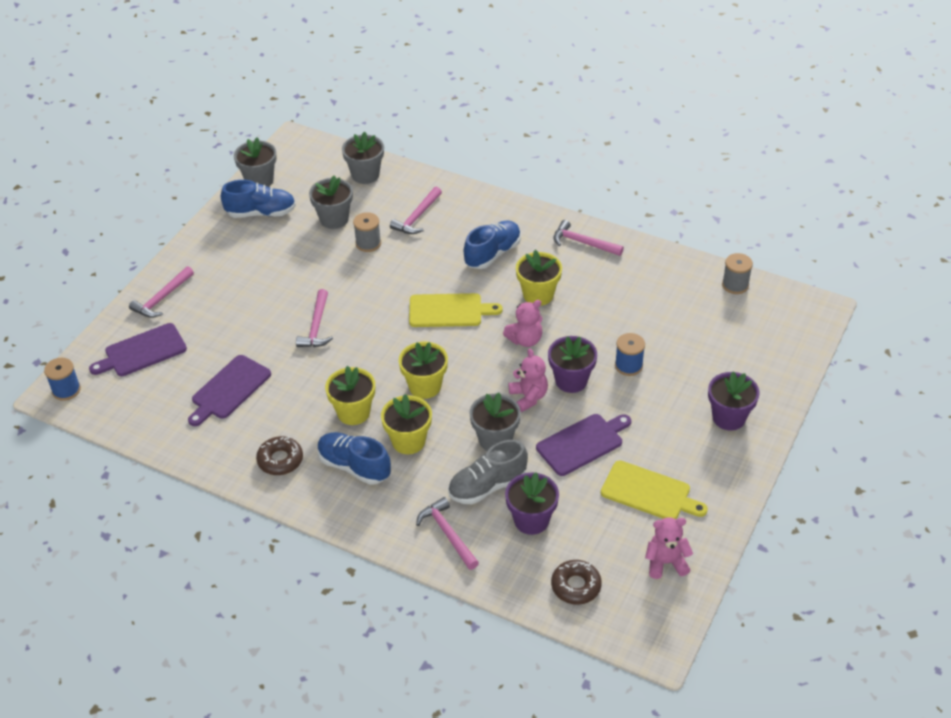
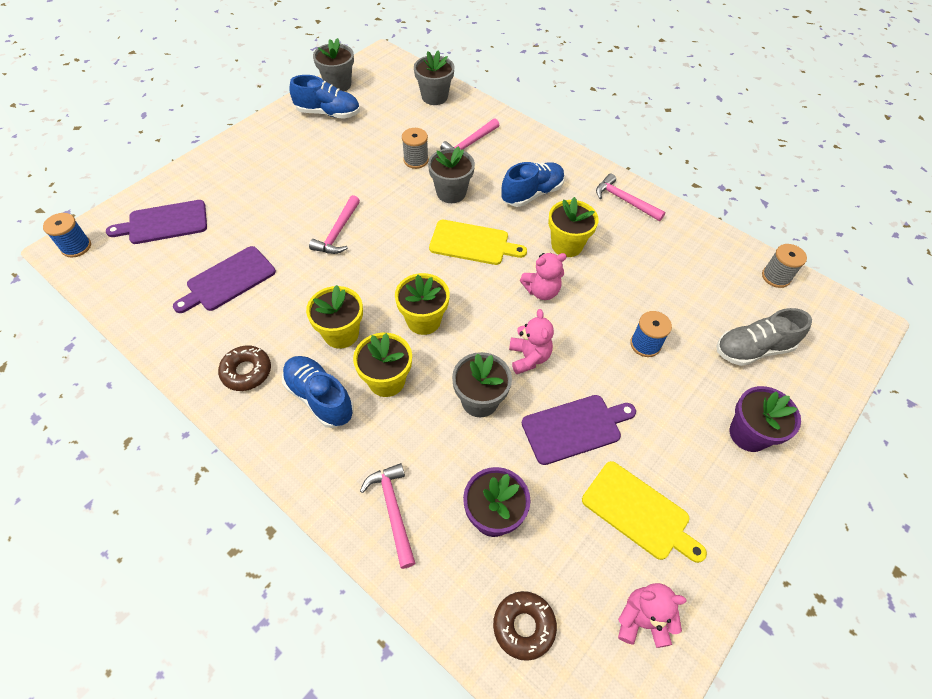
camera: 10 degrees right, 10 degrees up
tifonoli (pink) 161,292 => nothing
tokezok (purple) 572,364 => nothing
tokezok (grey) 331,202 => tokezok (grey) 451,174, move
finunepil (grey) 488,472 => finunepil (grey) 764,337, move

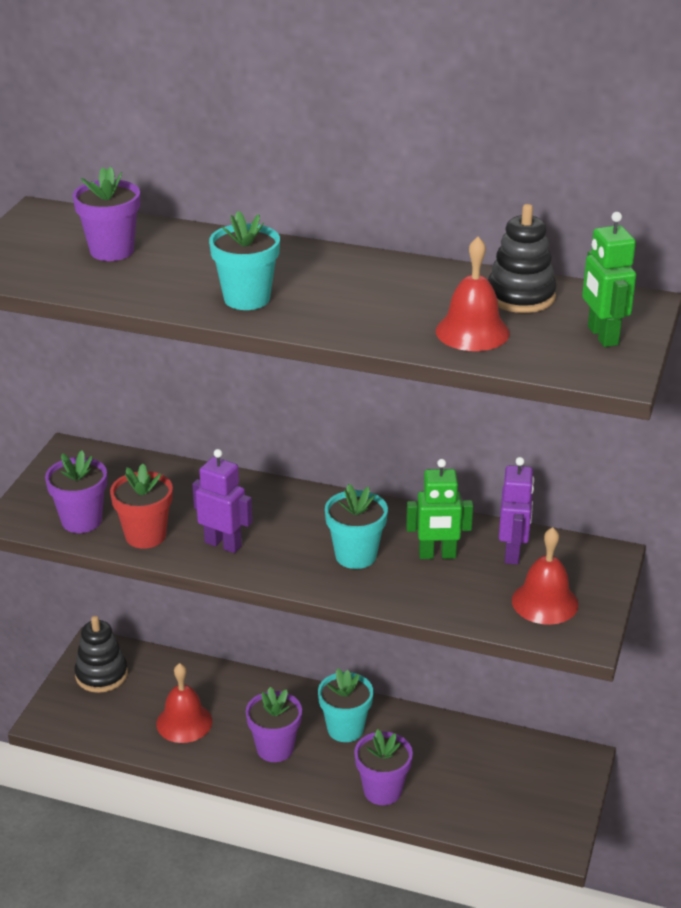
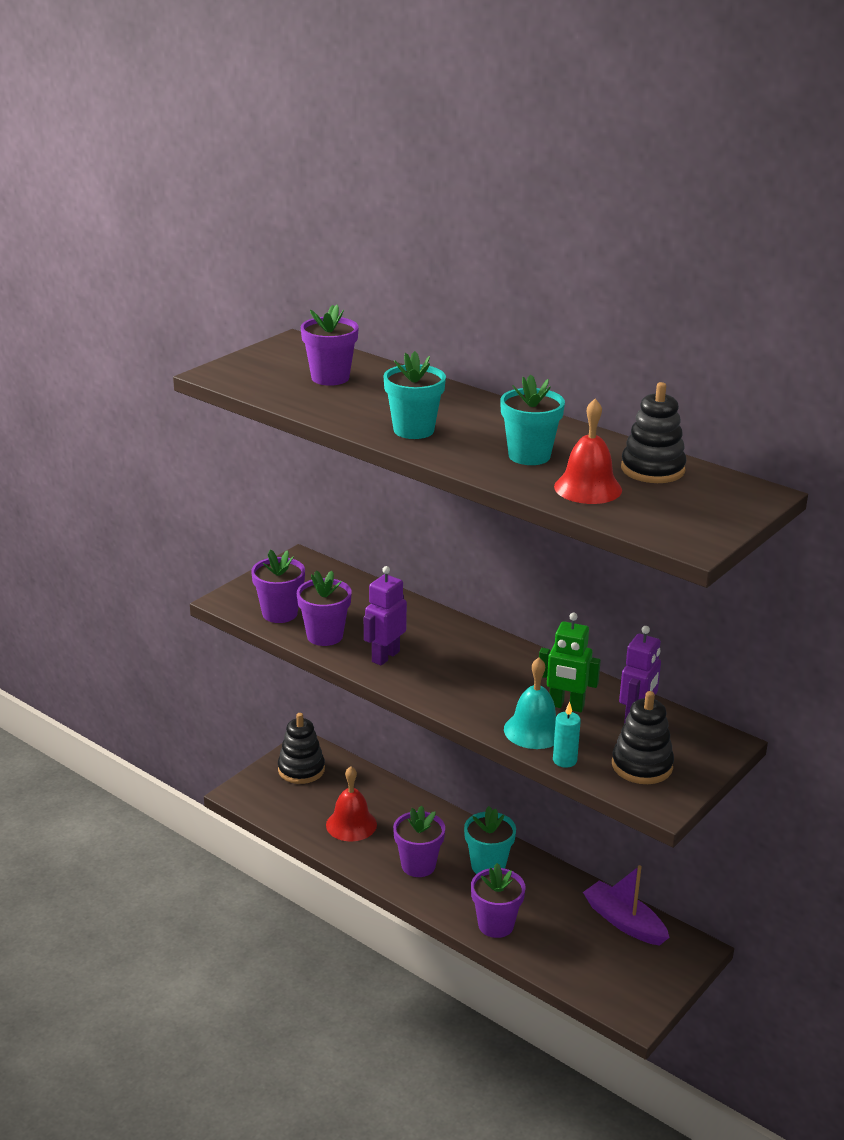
camera: 20 degrees right, 5 degrees down
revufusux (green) 609,279 => nothing
nothing => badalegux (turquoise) 530,703
nothing => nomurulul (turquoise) 567,735
nothing => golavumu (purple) 626,905
tokezok (turquoise) 356,526 => tokezok (turquoise) 532,420, move
badalegux (red) 545,576 => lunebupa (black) 643,737
tokezok (red) 141,506 => tokezok (purple) 324,608
revufusux (purple) 222,501 => revufusux (purple) 385,616, 105 degrees counterclockwise

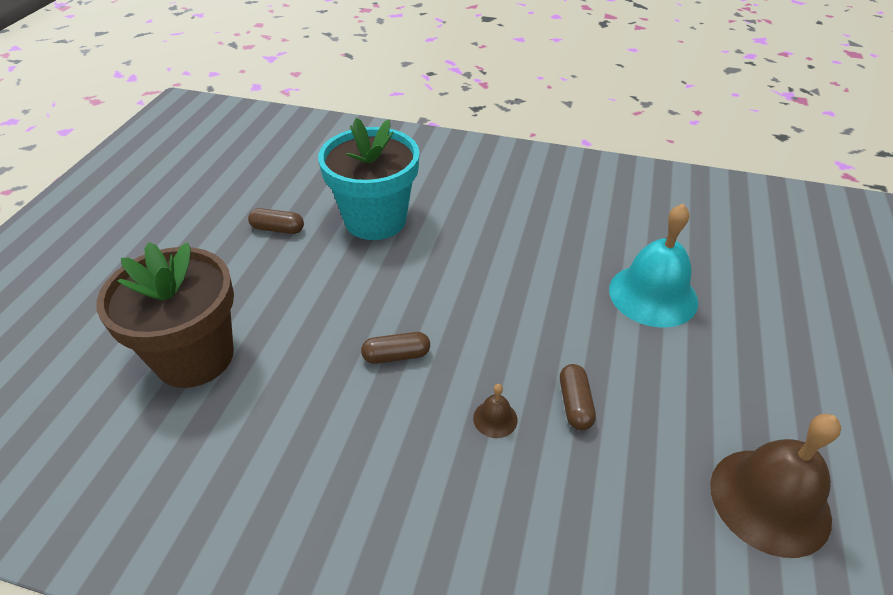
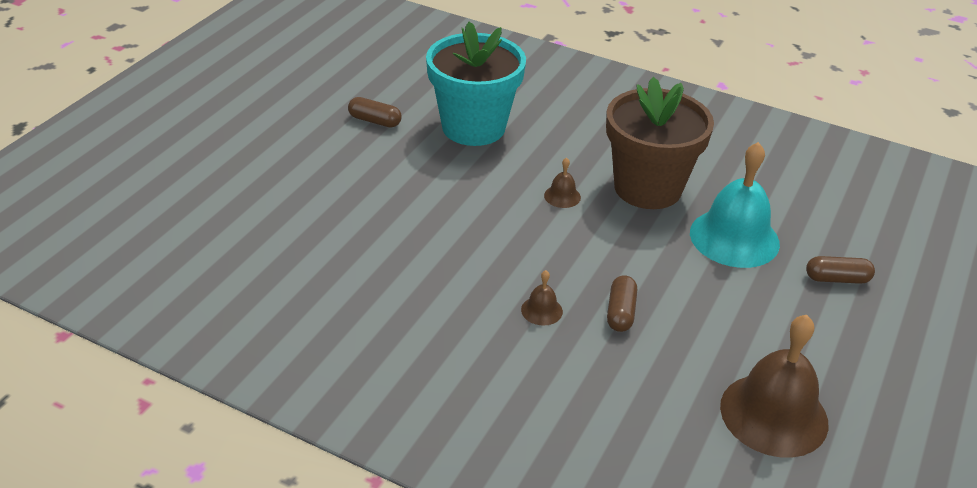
camera: 10 degrees right, 5 degrees down
nothing => badalegux (brown) 562,183
tokezok (brown) 165,315 => tokezok (brown) 660,143, move
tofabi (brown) 395,348 => tofabi (brown) 840,270, move

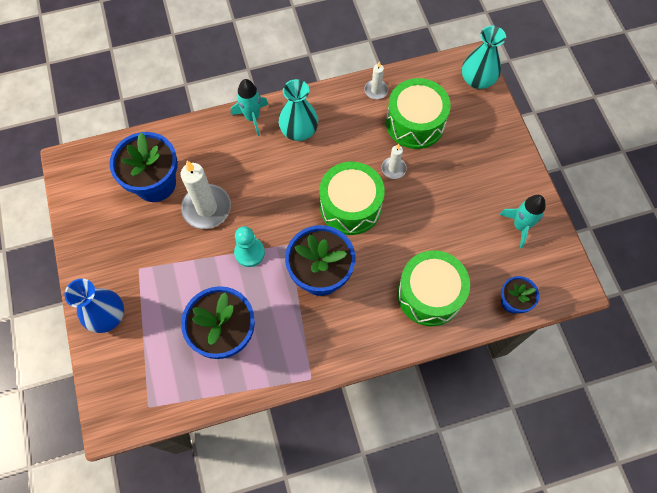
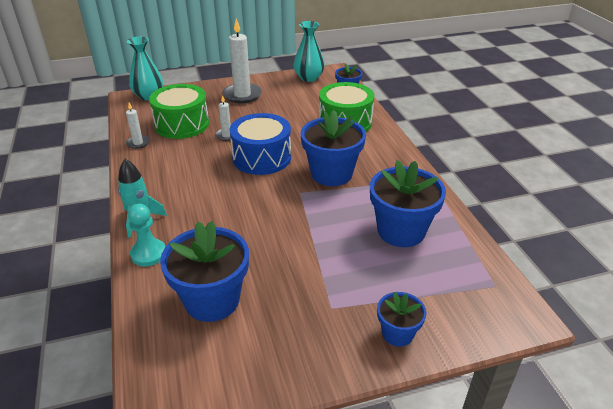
camera: 90 degrees left, 30 degrees down
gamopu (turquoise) 522,221 => nothing
nomurulul (white) 206,195 => nomurulul (white) 242,61, move
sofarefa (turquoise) 249,246 => sofarefa (turquoise) 147,235, move
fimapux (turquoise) 298,110 => fimapux (turquoise) 309,51, move
fimapux (blue) 94,306 => tokezok (blue) 401,319
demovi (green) 352,198 => demovi (blue) 260,144

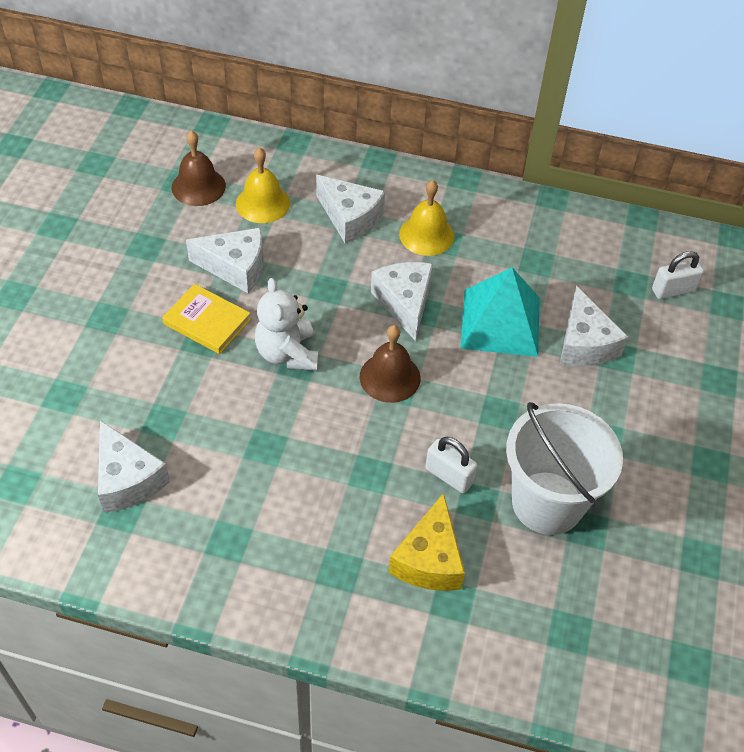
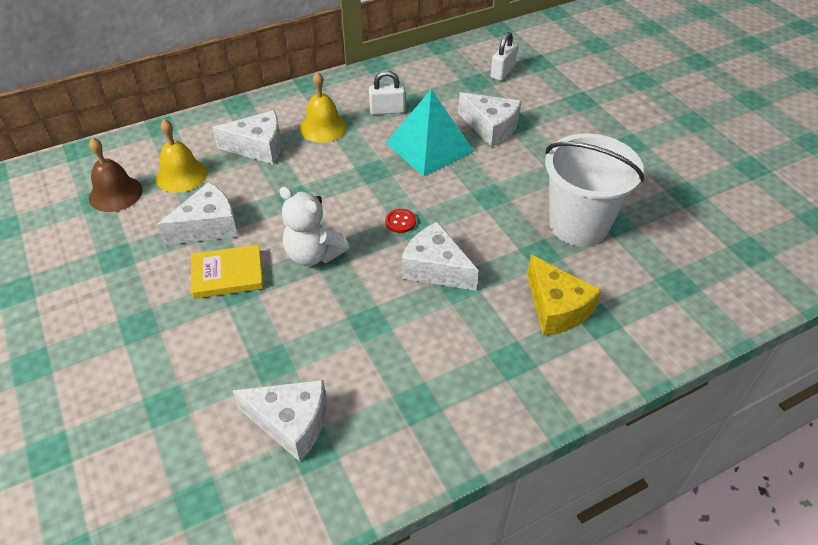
camera: 40 degrees left, 5 degrees down
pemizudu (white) 402,301 => pemizudu (white) 439,256, move
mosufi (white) 451,465 => mosufi (white) 387,93, move
badalegux (brown) 390,364 => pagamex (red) 400,221

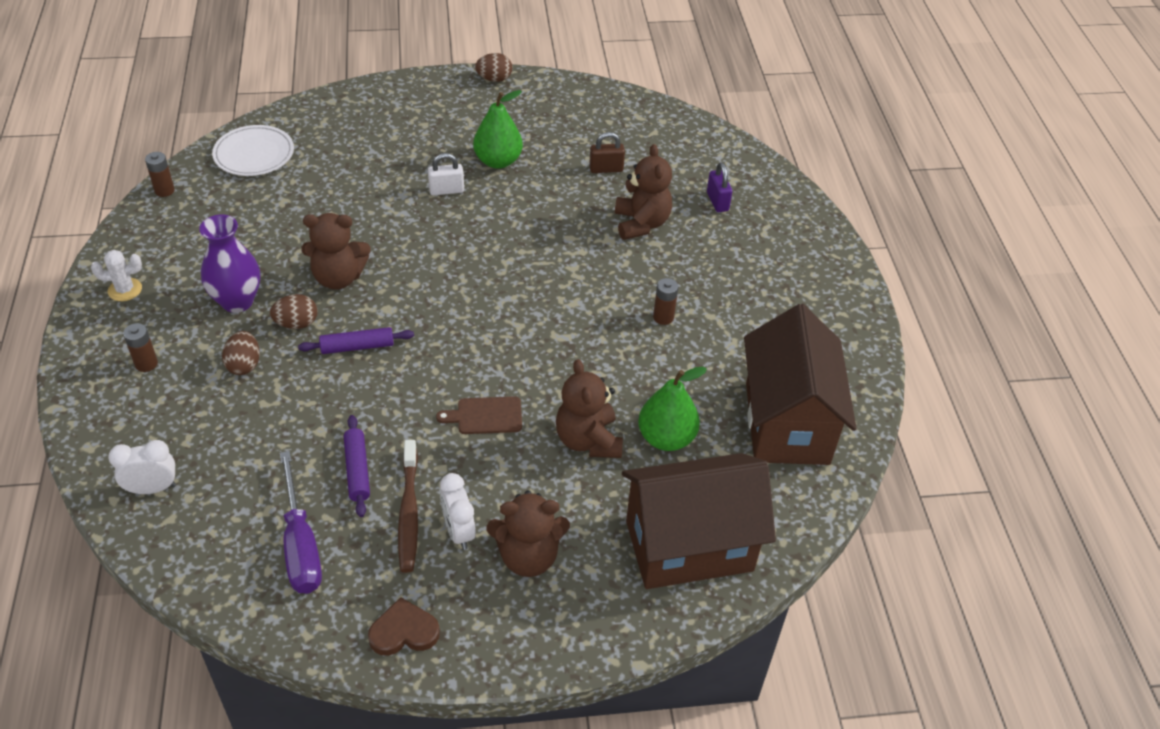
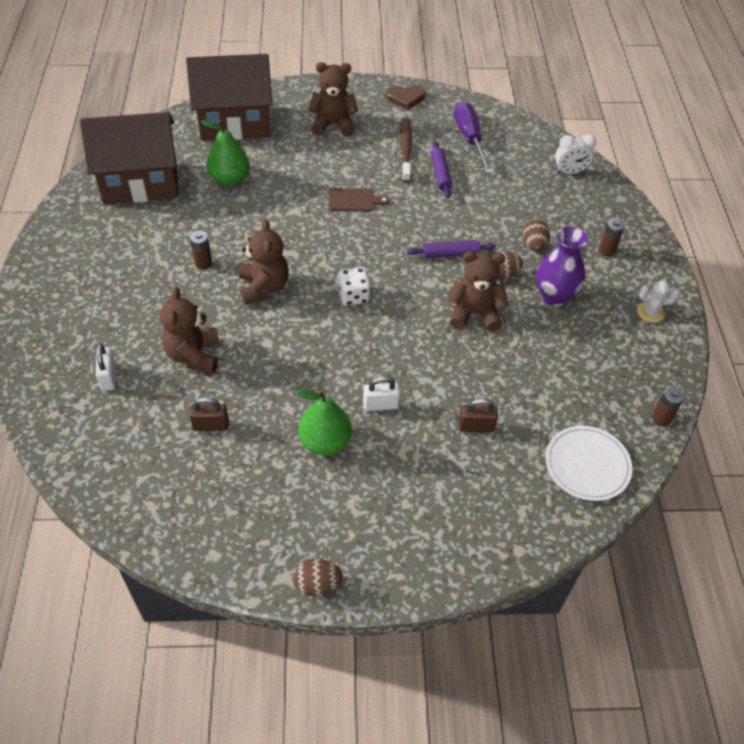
camera: 175 degrees left, 5 degrees up
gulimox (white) 458,511 => nothing
nothing => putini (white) 355,286
nothing => mosufi (brown) 478,415
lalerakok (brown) 589,408 => lalerakok (brown) 264,262, move
mosufi (purple) 719,187 => mosufi (white) 106,367
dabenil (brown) 800,384 => dabenil (brown) 129,158, 75 degrees clockwise

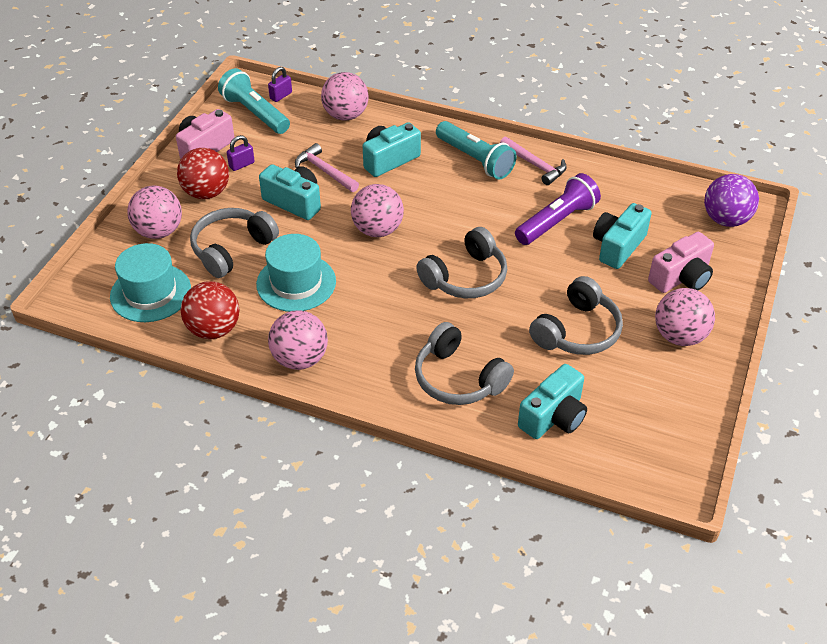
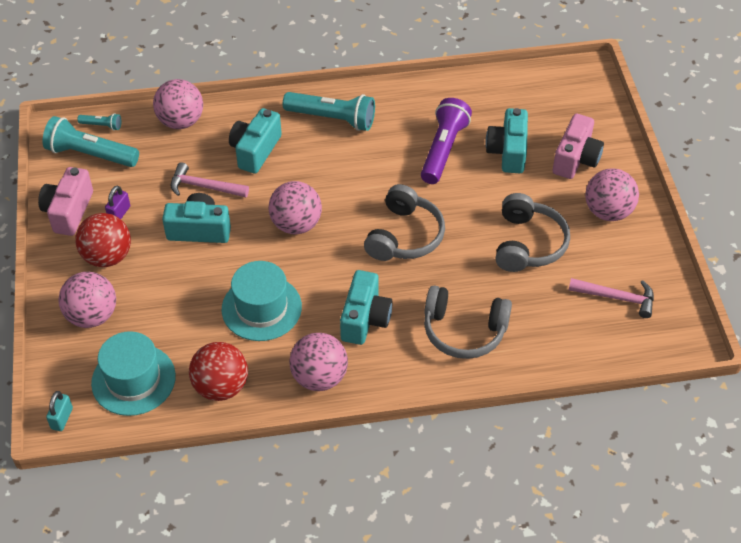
camera: 30 degrees left, 5 degrees up
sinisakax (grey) 234,243 => nothing
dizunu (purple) 731,200 => nothing
nothing => mosufi (turquoise) 59,411
tifonoli (pink) 533,161 => tifonoli (pink) 611,298, move
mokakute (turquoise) 552,401 => mokakute (turquoise) 366,307, move
mosufi (purple) 280,84 => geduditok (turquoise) 99,121

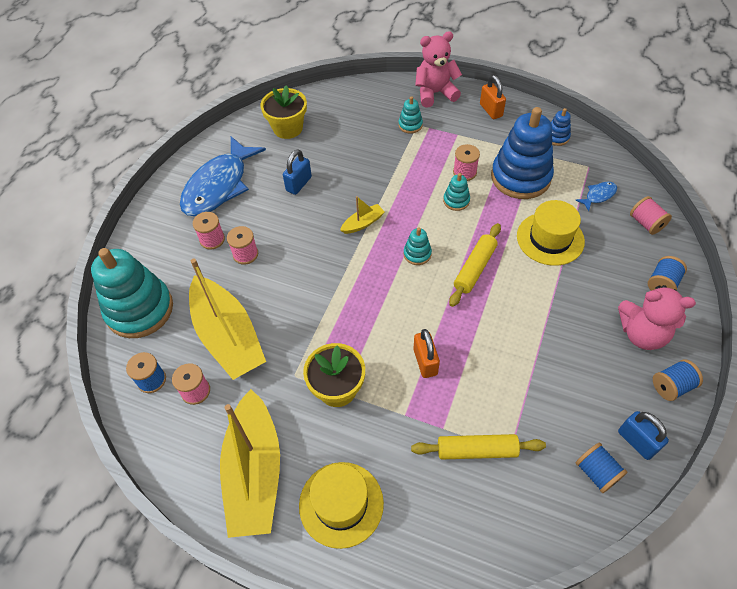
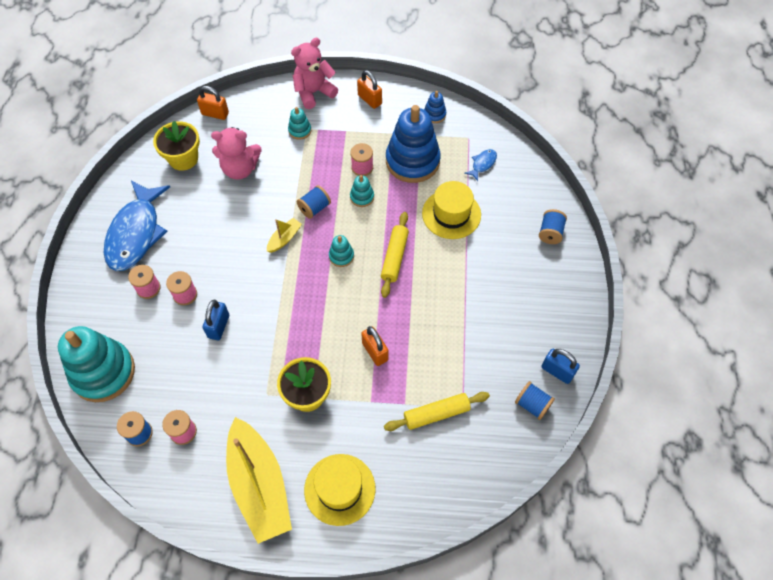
camera: 20 degrees left, 5 degrees up
golavumu (yellow) 227,319 => nothing
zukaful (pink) 651,215 => nothing
nothing => mosufi (orange) 213,103
mosufi (blue) 297,172 => mosufi (blue) 216,320, move
lalerakok (pink) 657,317 => lalerakok (pink) 236,153, move
zukaful (blue) 678,380 => zukaful (blue) 314,202, move

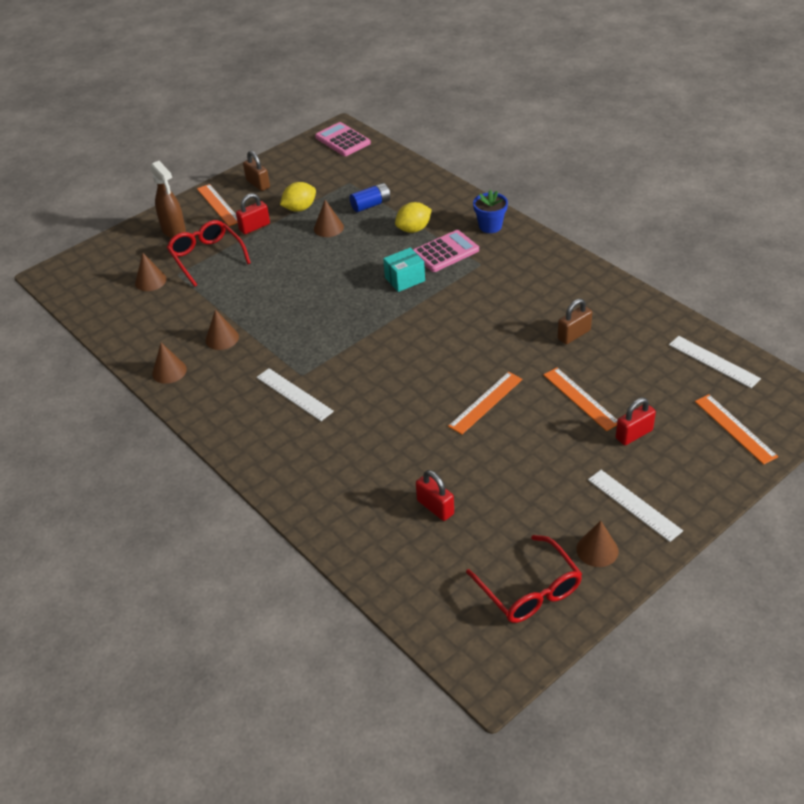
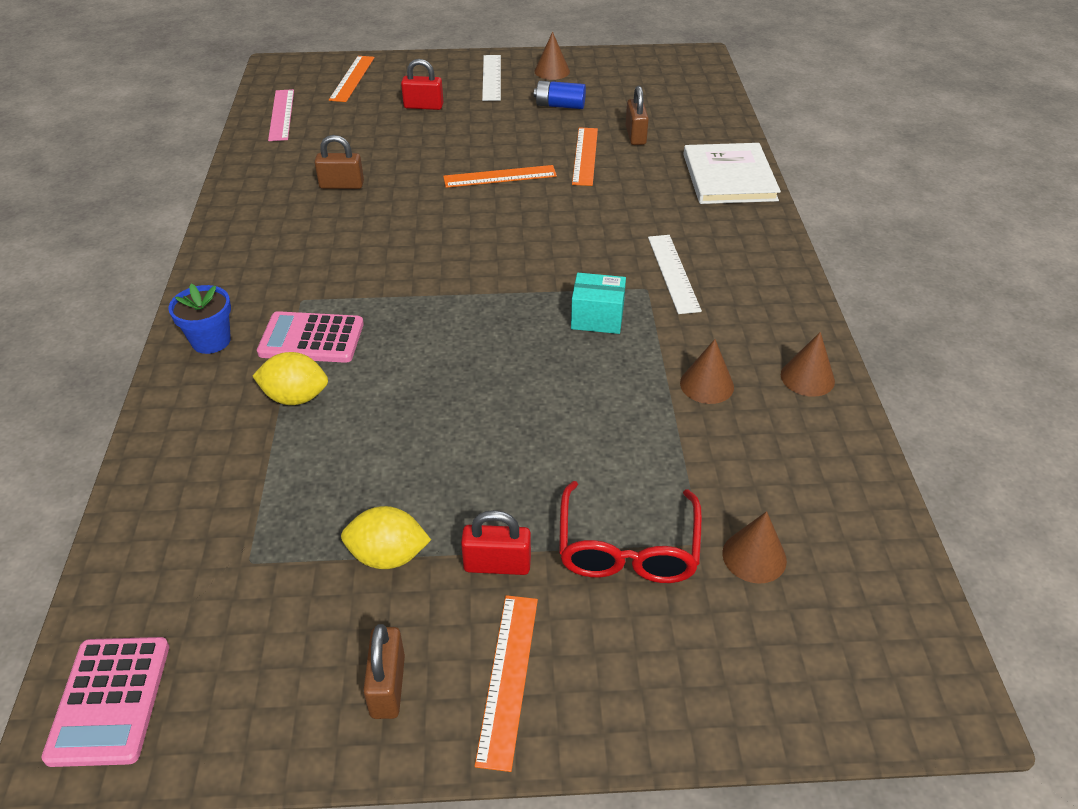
camera: 145 degrees left, 0 degrees up
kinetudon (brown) 168,199 => nothing
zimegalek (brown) 329,218 => nothing
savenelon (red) 524,579 => nothing
nothing => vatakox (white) 732,173
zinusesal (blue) 370,197 => zinusesal (blue) 560,95, move
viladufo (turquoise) 404,270 => viladufo (turquoise) 598,303, move
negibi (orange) 580,399 => negibi (orange) 585,156, move
mosufi (red) 435,495 => mosufi (brown) 637,115
negibi (white) 715,362 => negibi (pink) 281,115

